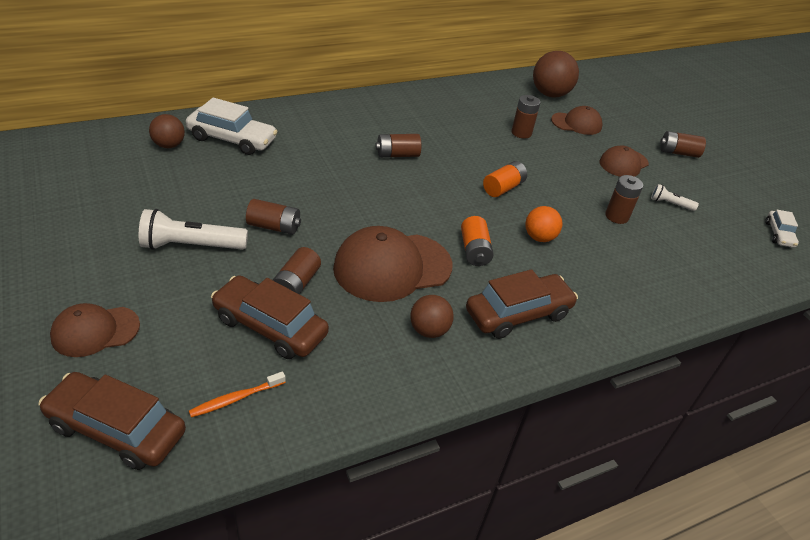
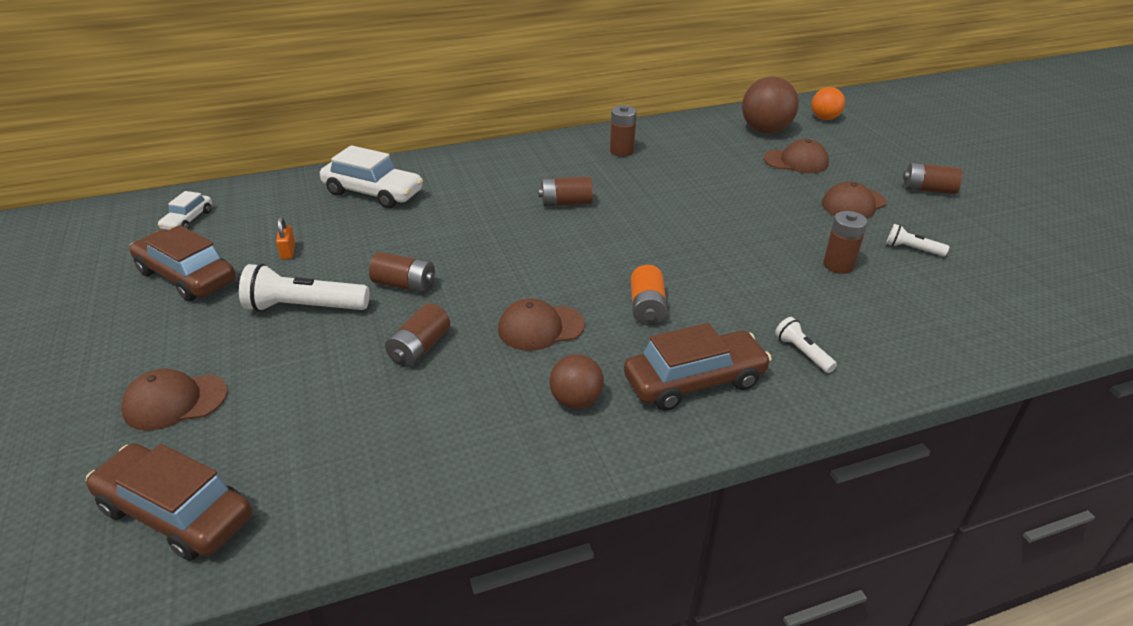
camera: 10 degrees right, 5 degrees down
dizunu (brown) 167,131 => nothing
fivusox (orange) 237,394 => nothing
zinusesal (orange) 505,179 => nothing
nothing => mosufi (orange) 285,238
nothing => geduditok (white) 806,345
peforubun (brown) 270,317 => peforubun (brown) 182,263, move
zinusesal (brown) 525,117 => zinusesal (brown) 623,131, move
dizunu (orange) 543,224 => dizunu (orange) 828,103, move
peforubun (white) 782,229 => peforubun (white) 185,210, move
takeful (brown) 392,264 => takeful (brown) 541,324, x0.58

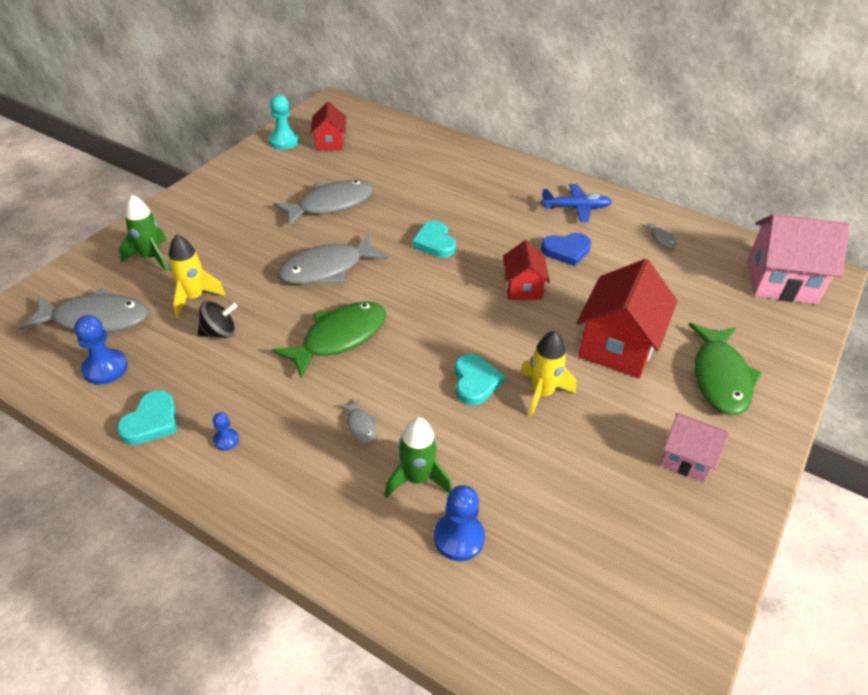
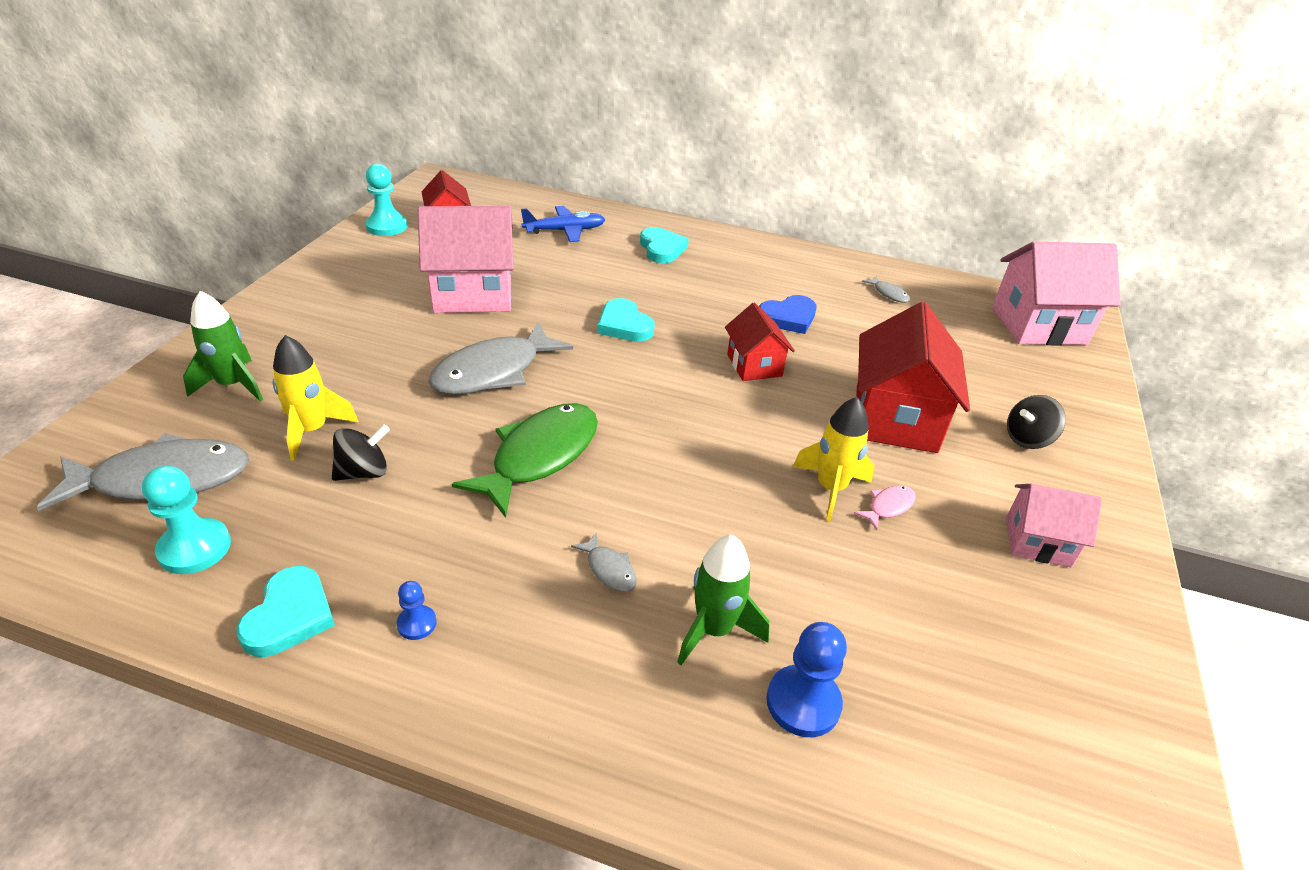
camera: 15 degrees left, 5 degrees down
nothing => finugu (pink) 885,507
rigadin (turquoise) 480,379 => rigadin (turquoise) 664,245, move
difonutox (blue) 576,203 => difonutox (blue) 563,224, move
finugu (grey) 323,203 => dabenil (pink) 466,259
finugu (green) 725,369 => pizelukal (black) 1036,422
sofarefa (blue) 101,350 => sofarefa (turquoise) 186,520

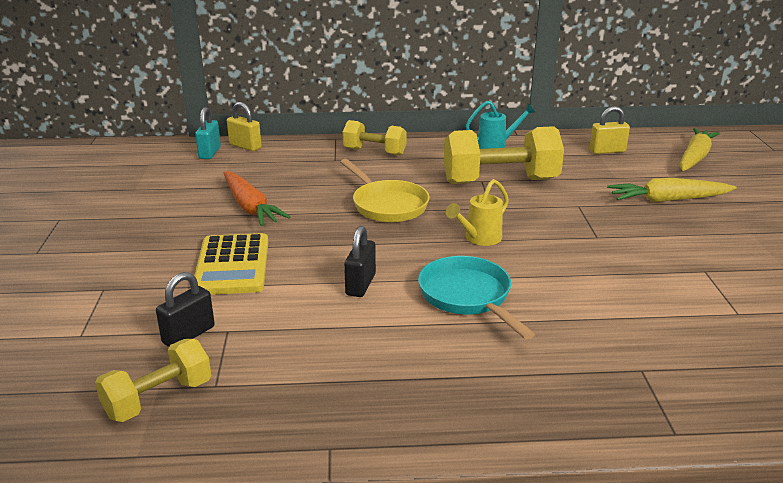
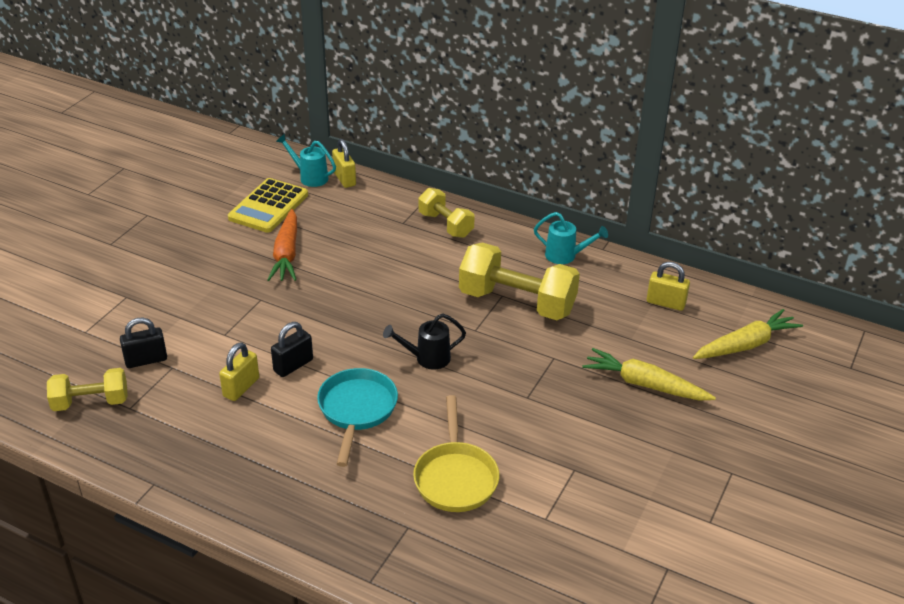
camera: 30 degrees right, 10 degrees up
nothing => mosufi (yellow) 239,371
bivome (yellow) 231,264 => bivome (yellow) 268,205, move
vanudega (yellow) 385,190 => vanudega (yellow) 456,453, move
mosufi (turquoise) 208,133 => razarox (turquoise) 306,160
razarox (yellow) 477,212 => razarox (black) 424,341

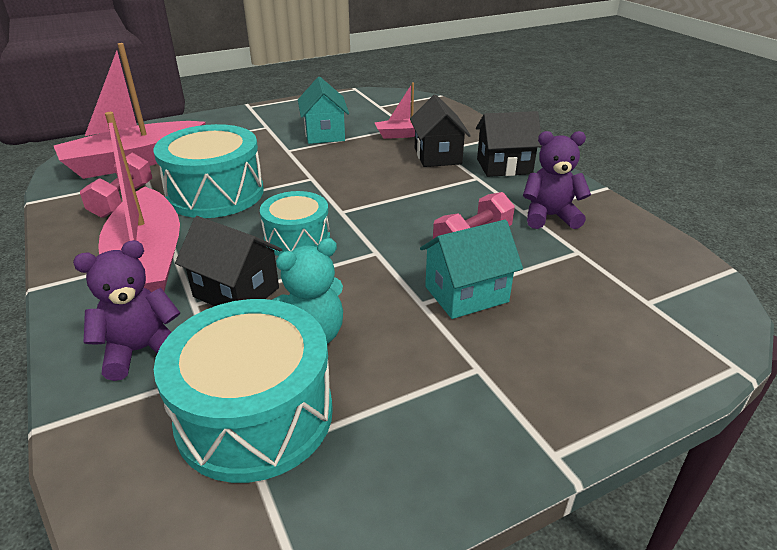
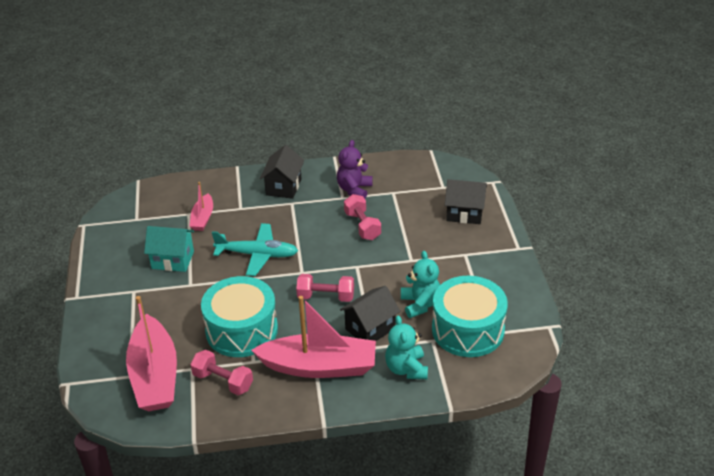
camera: 70 degrees left, 5 degrees up
dabenil (turquoise) 471,269 => nothing
nothing => difonutox (turquoise) 255,249
dabenil (black) 440,131 => dabenil (black) 466,201, move
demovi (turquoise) 295,223 => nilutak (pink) 325,288
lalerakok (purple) 126,310 => lalerakok (turquoise) 406,347

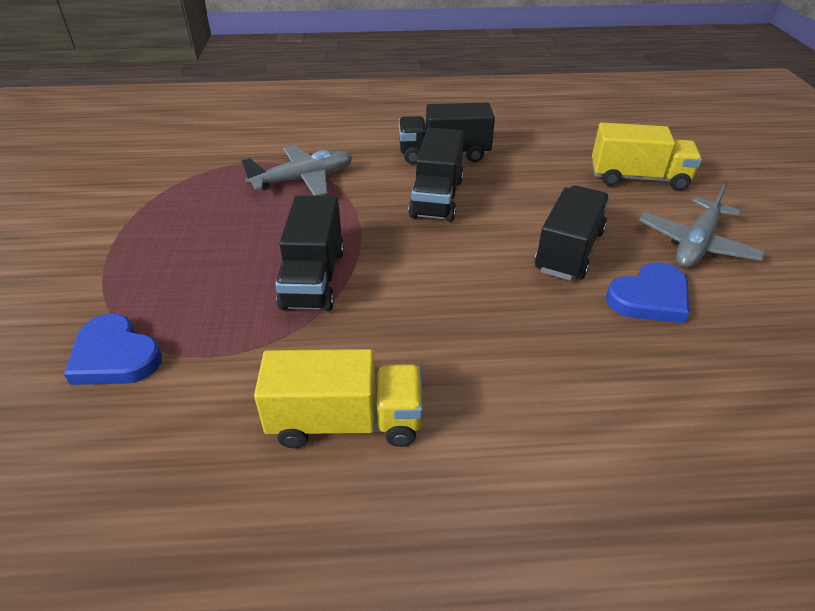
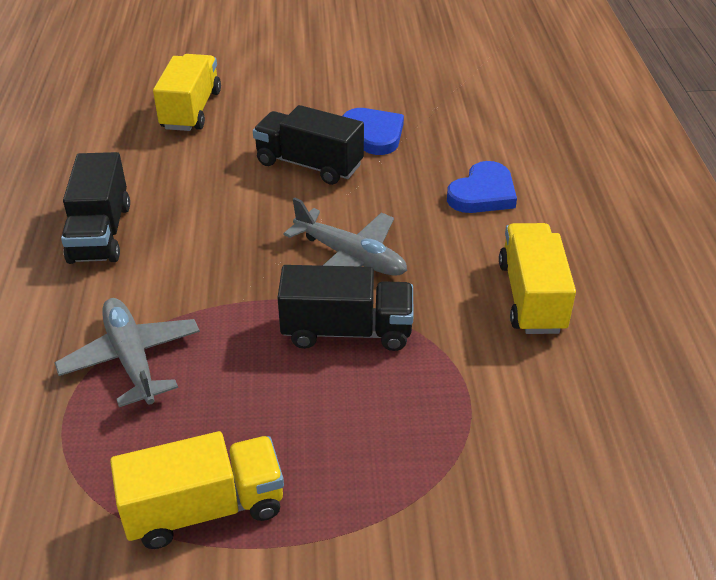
camera: 90 degrees left, 0 degrees up
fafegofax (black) 436,175 => nothing
nothing => fafegofax (yellow) 197,490
rigadin (blue) 113,349 => rigadin (blue) 482,187, move
difonutox (grey) 702,224 => difonutox (grey) 345,236, move

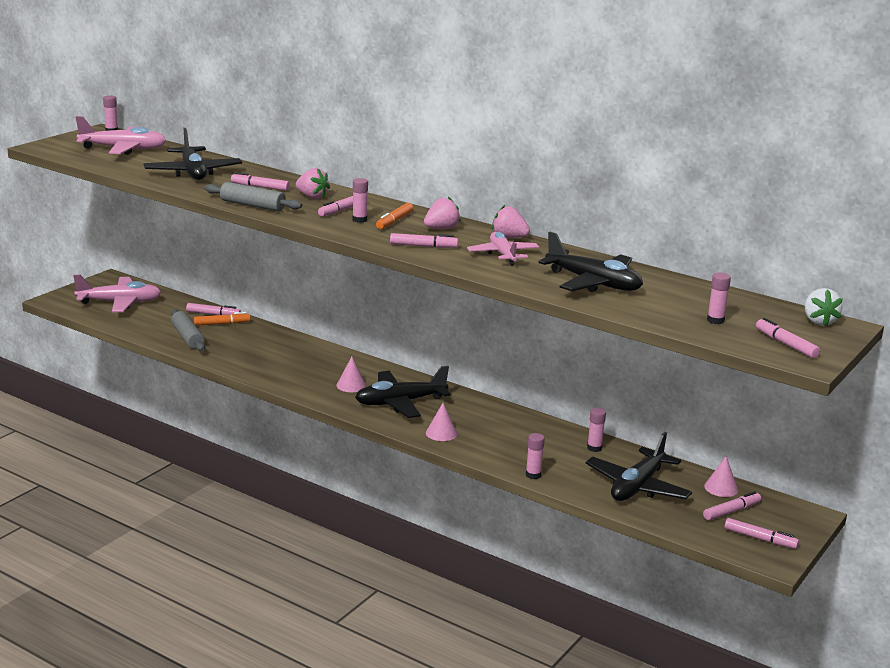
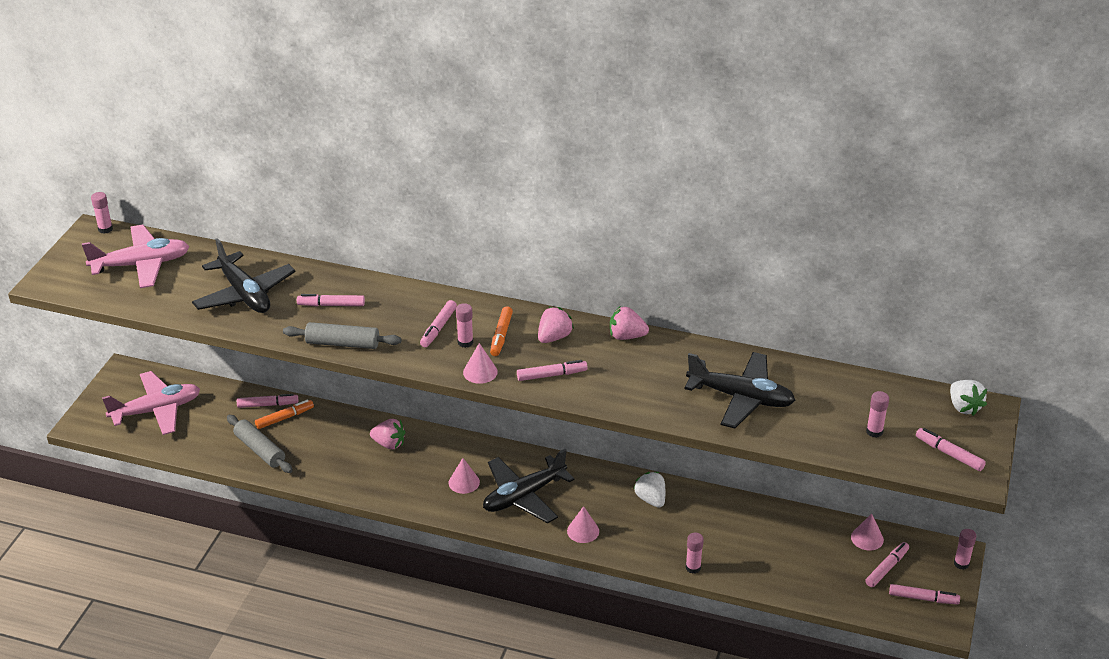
camera: 15 degrees left, 15 degrees up
difonutox (pink) 503,249 => nothing
difonutox (black) 638,466 => nothing
nothing => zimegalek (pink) 480,363
nothing => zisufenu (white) 649,490
zisufenu (pink) 313,183 => zisufenu (pink) 387,434, move
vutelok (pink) 596,430 => vutelok (pink) 965,549, move

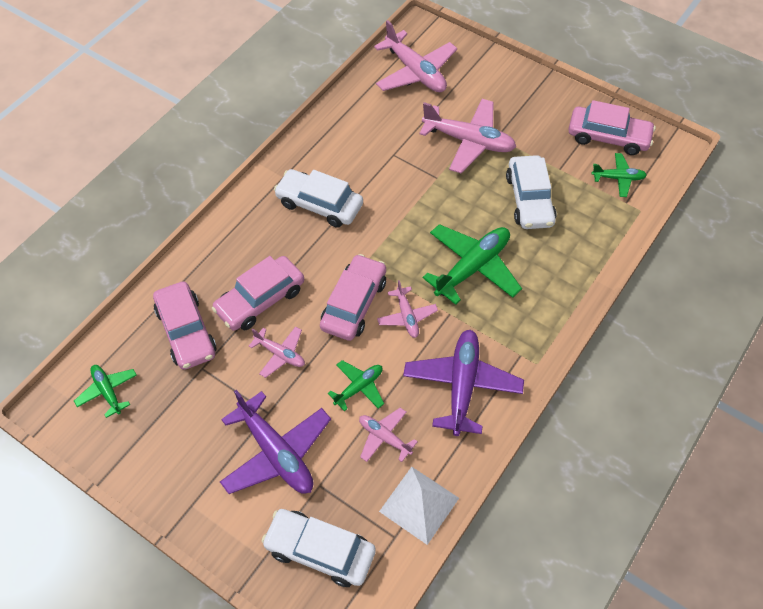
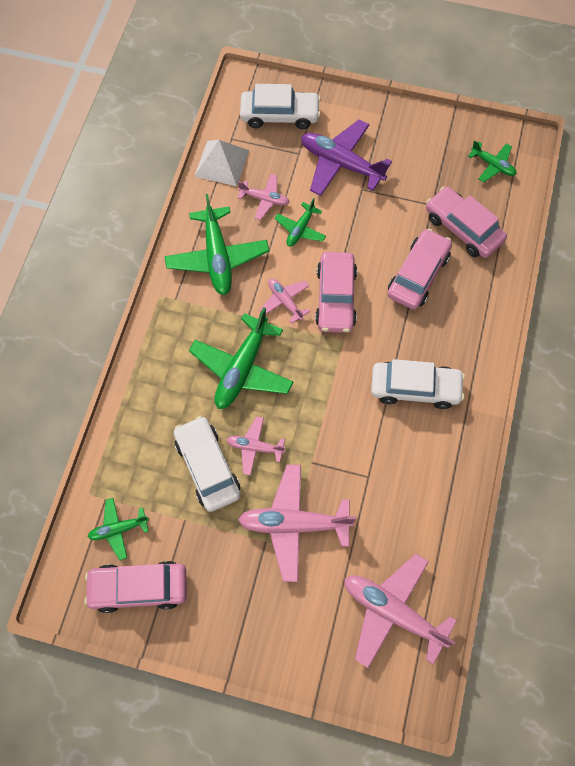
camera: 160 degrees right, 10 degrees up
difonutox (pink) 276,352 => difonutox (pink) 255,445, move
difonutox (purple) 463,383 => difonutox (green) 217,244

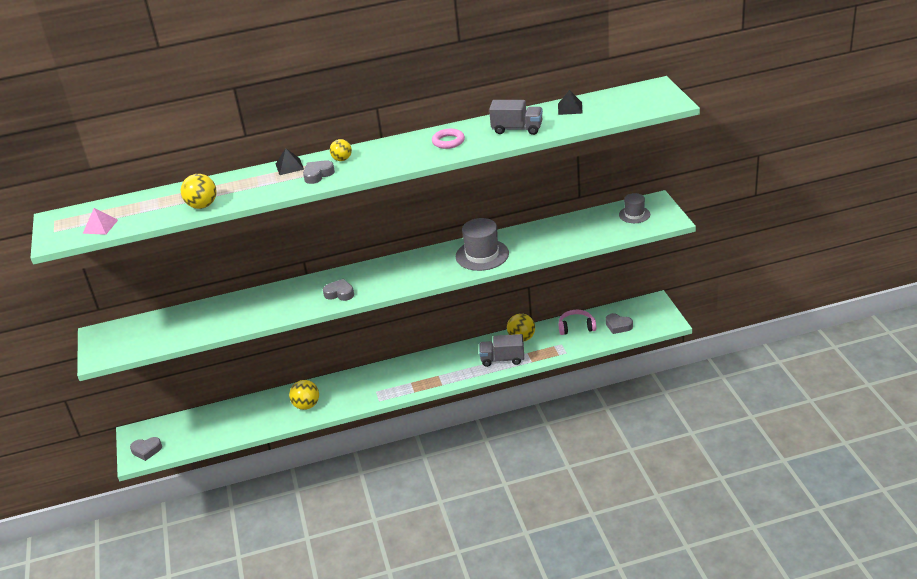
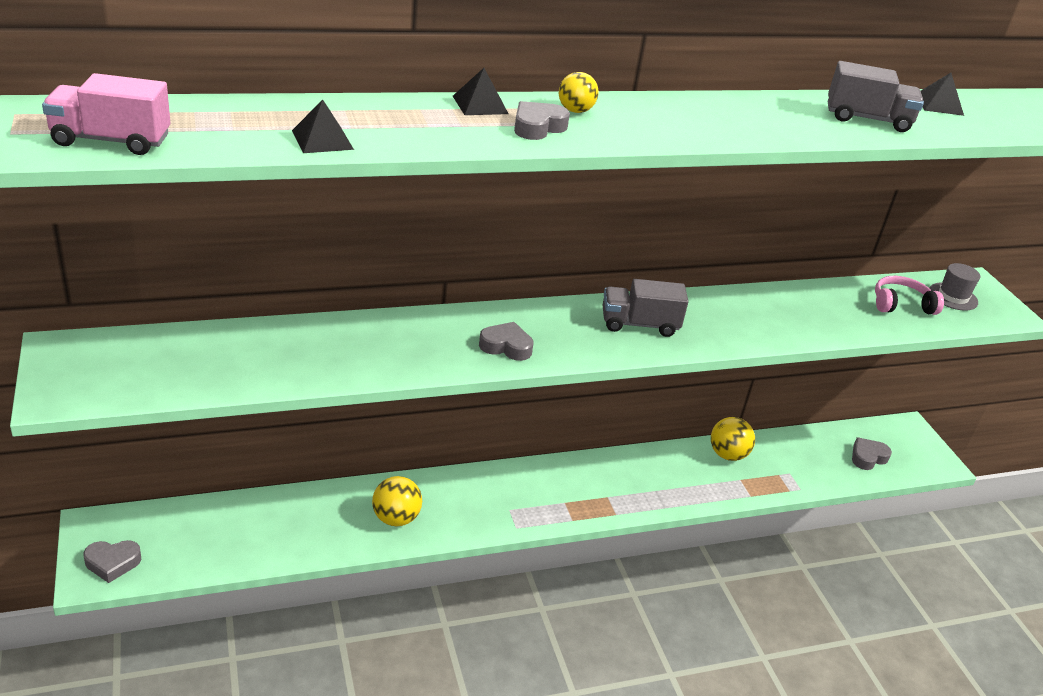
camera: 10 degrees left, 0 degrees up
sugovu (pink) 448,139 => nothing
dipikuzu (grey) 482,244 => nothing
fafegofax (grey) 501,350 => fafegofax (grey) 646,308, move
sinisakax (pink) 577,322 => sinisakax (pink) 909,295, move
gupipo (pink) 100,221 => fafegofax (pink) 106,114
dizunu (yellow) 199,191 => gupipo (black) 323,126
rigadin (grey) 619,323 => rigadin (grey) 872,453, 120 degrees clockwise

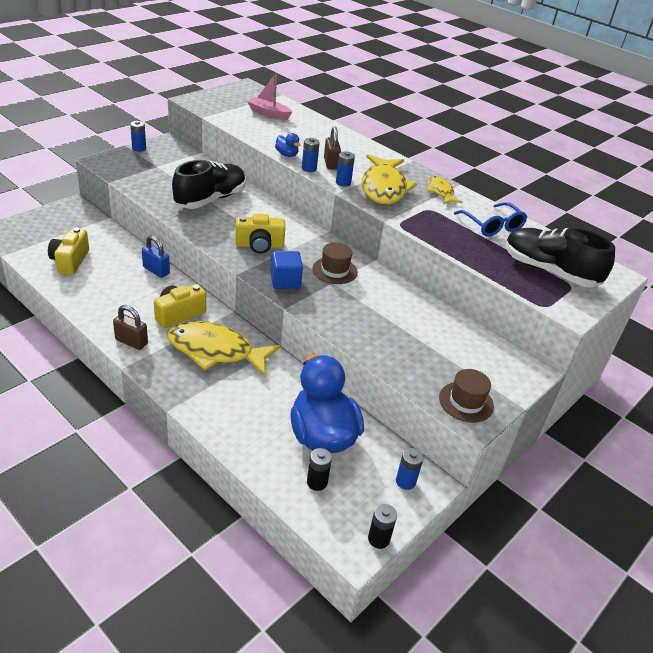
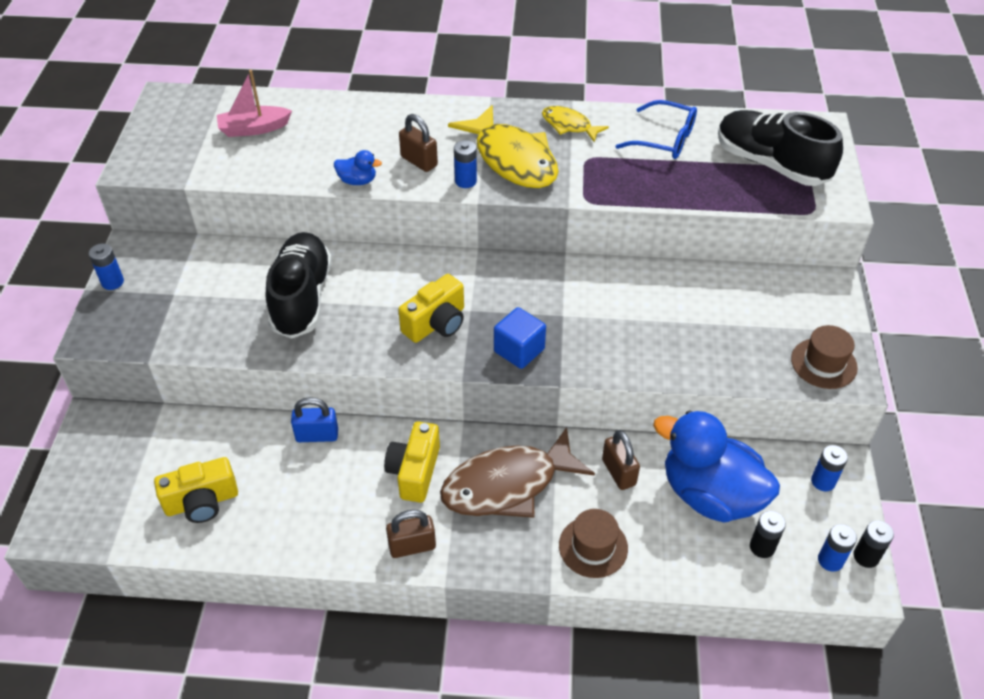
camera: 35 degrees left, 10 degrees up
nothing => mosufi (brown) 621,460
zinusesal (blue) 311,155 => zinusesal (blue) 837,548, move
dipikuzu (brown) 335,263 => dipikuzu (brown) 593,543, move
finugu (yellow) 224,348 => finugu (brown) 517,472
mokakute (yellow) 68,251 => mokakute (yellow) 196,490, 75 degrees counterclockwise
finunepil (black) 560,258 => finunepil (black) 780,148, 45 degrees clockwise

